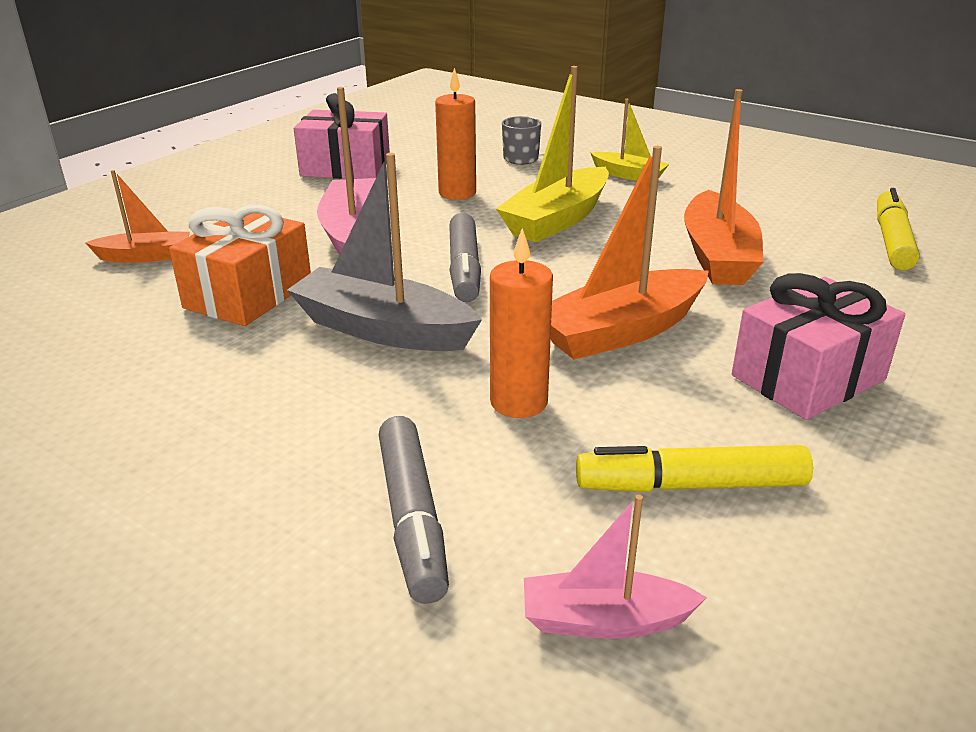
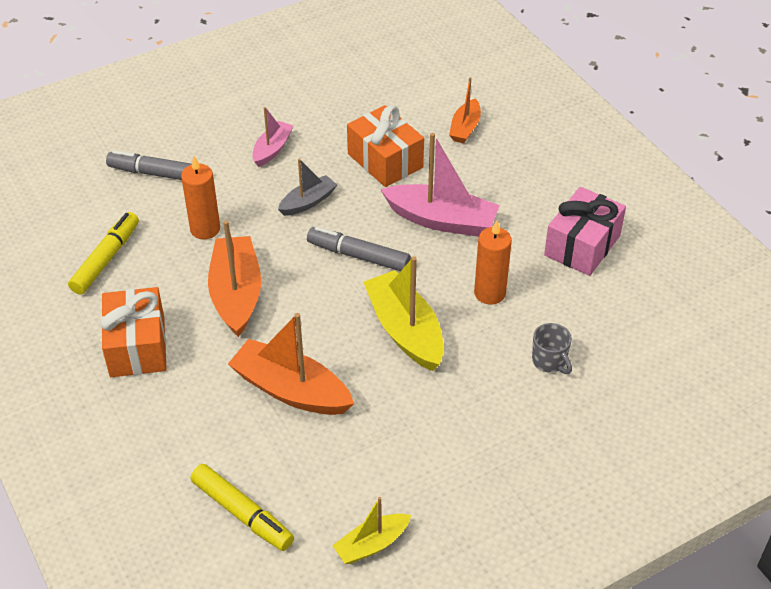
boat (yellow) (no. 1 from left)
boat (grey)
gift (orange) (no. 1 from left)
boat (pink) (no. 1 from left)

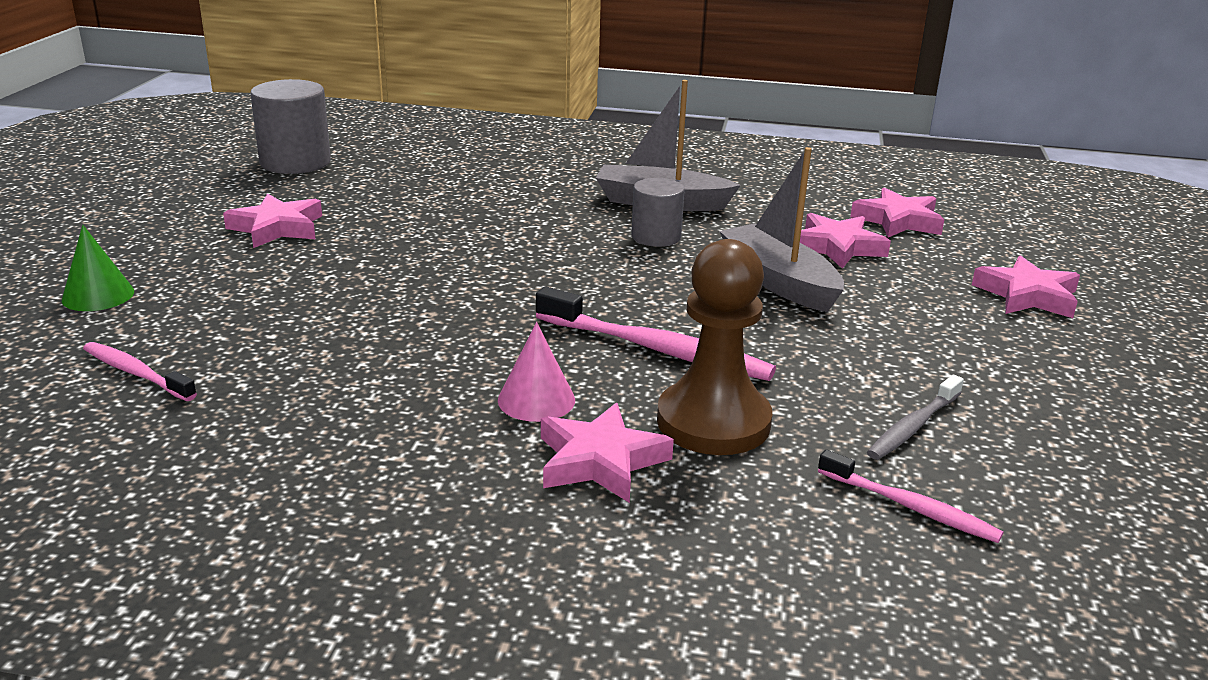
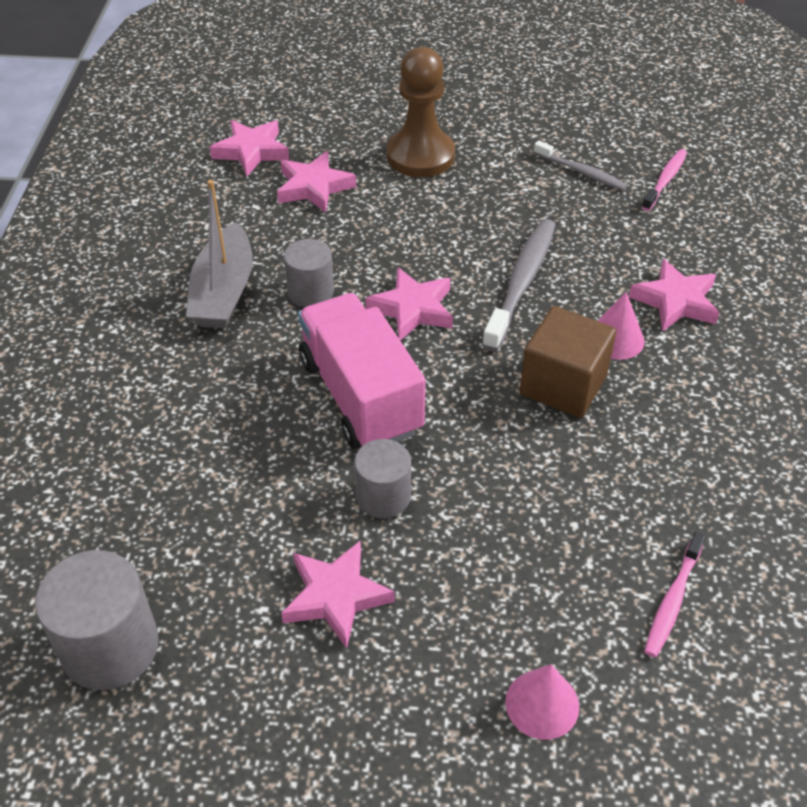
boat (grey) (no. 2 from left in the first image)
cone (pink) (no. 1 from left)
pawn (brown)
star (pink) (no. 4 from left)
toothbrush (grey) (no. 1 from left)
truck (pink)
cube (brown)
cylinder (grey) (no. 3 from left)

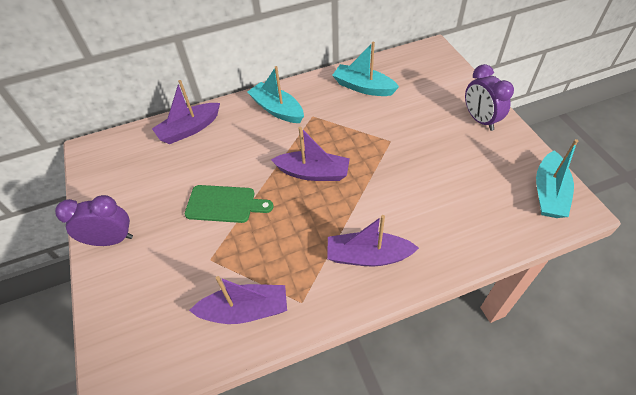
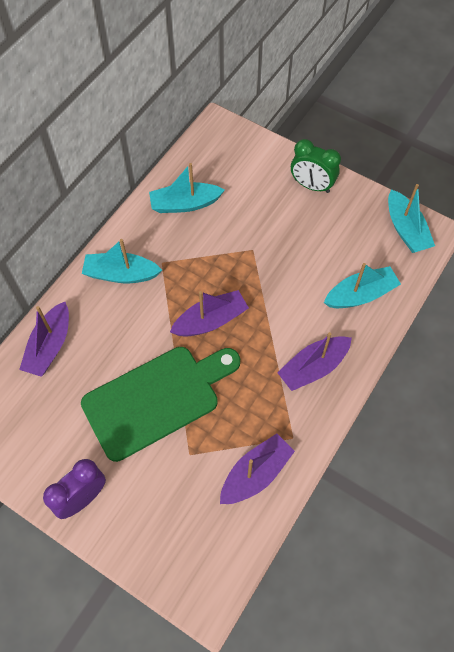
clock (green)
cutting board (green)
boat (turquoise) (no. 3 from left)

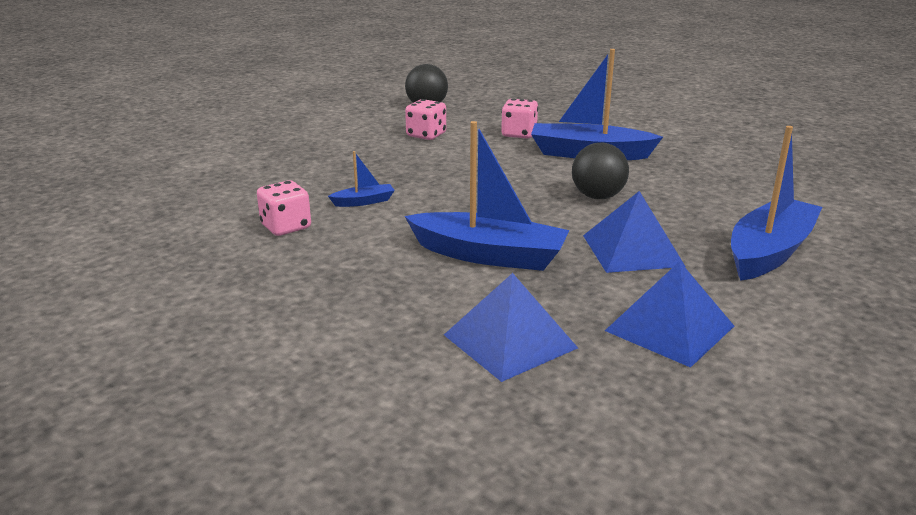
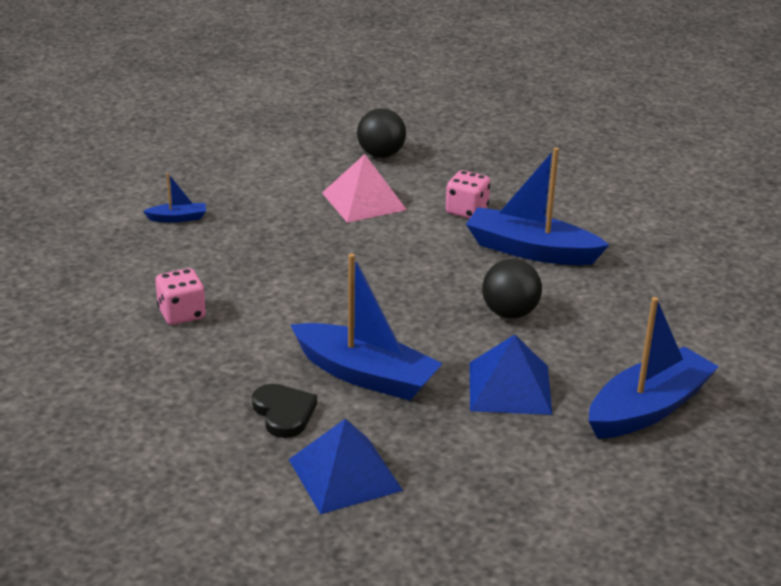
pyramid (pink)
boat (blue) (no. 1 from left)
pyramid (blue) (no. 3 from left in the first image)
heart (black)

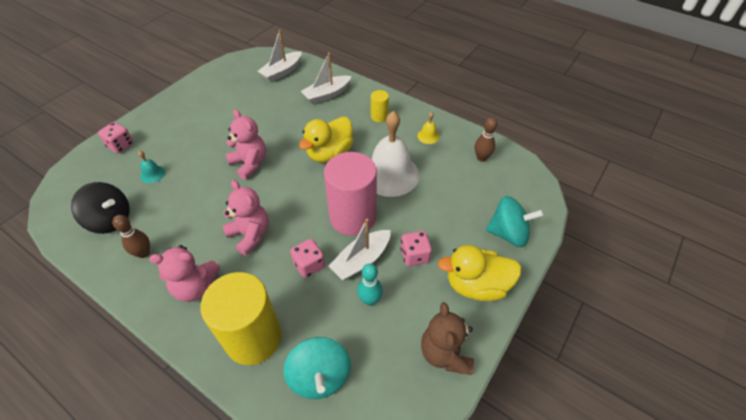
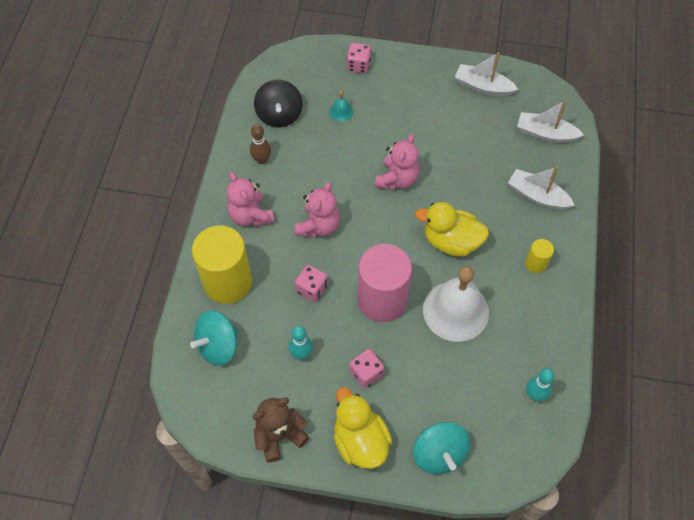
bell (yellow)
bowling pin (turquoise) (no. 2 from left)
boat (white) (no. 1 from left)

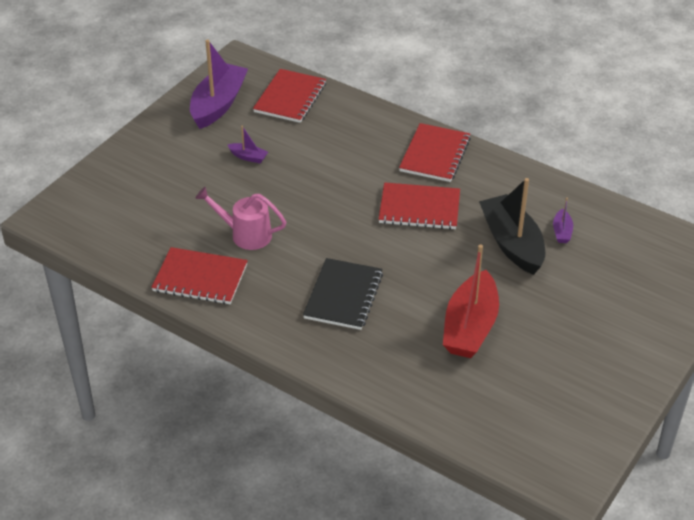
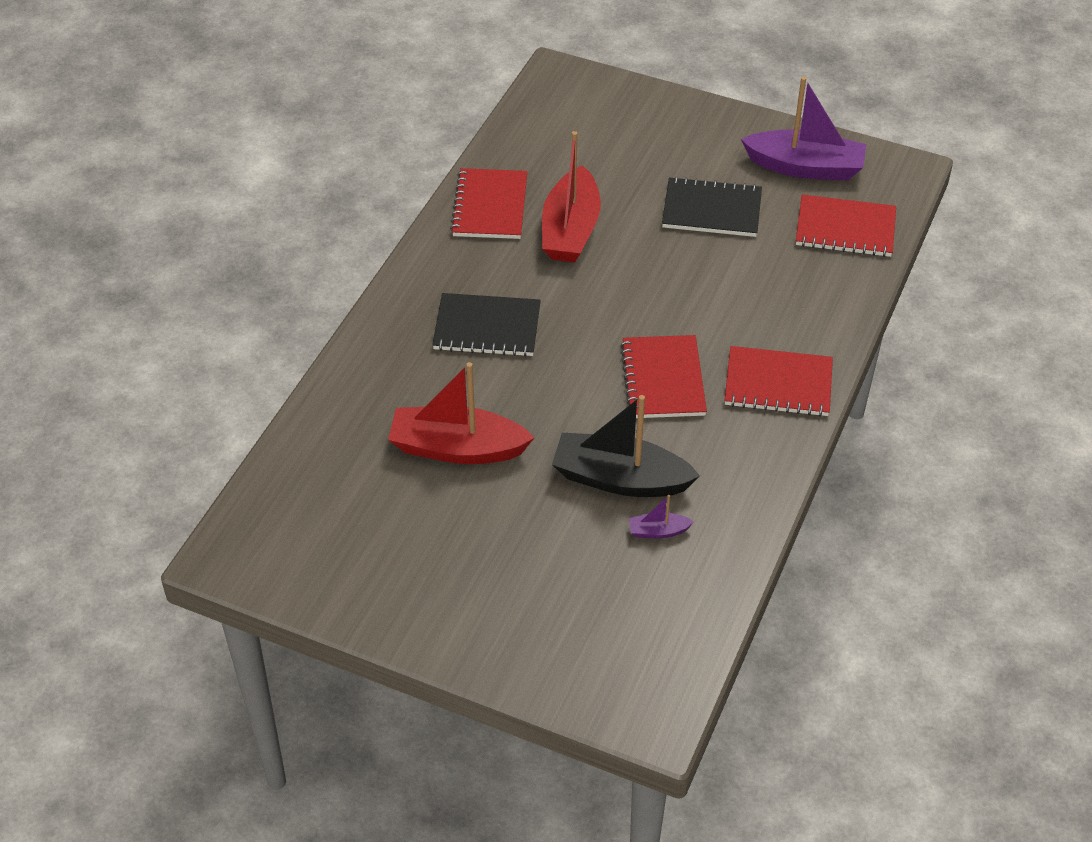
notebook (black) (no. 2 from left)
boat (black)
boat (red) (no. 2 from left)

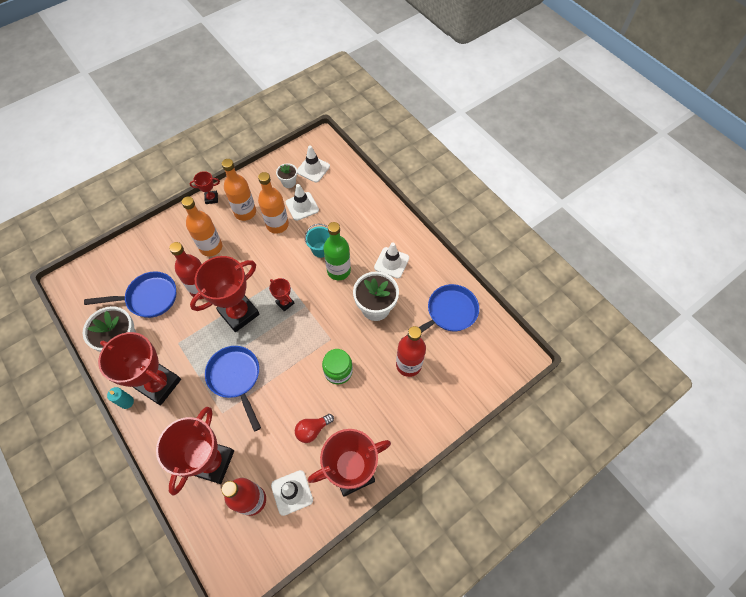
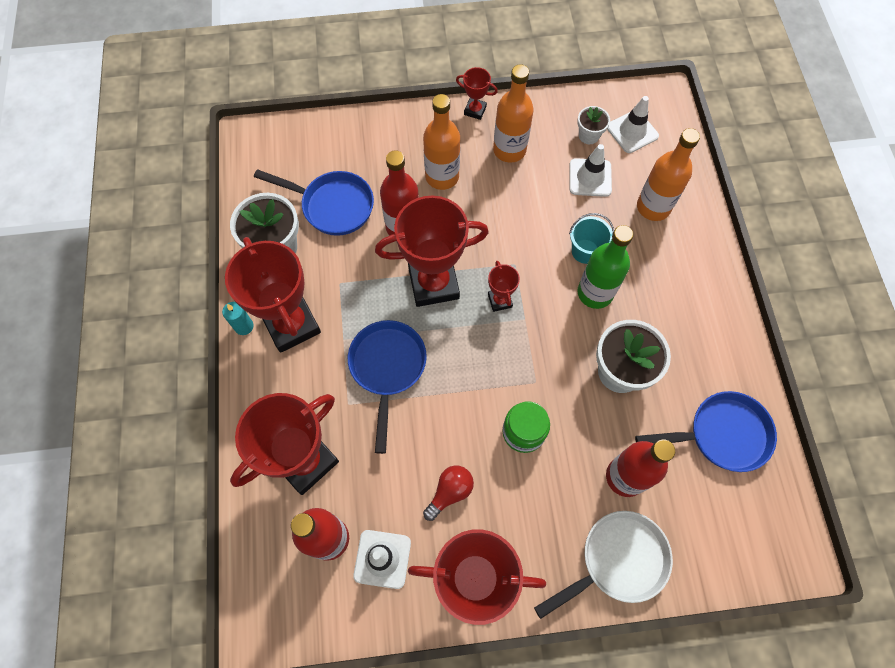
bottle (orange) (no. 3 from left)
traffic cone (white) (no. 4 from left in the first image)
light bulb (red)
pan (white)

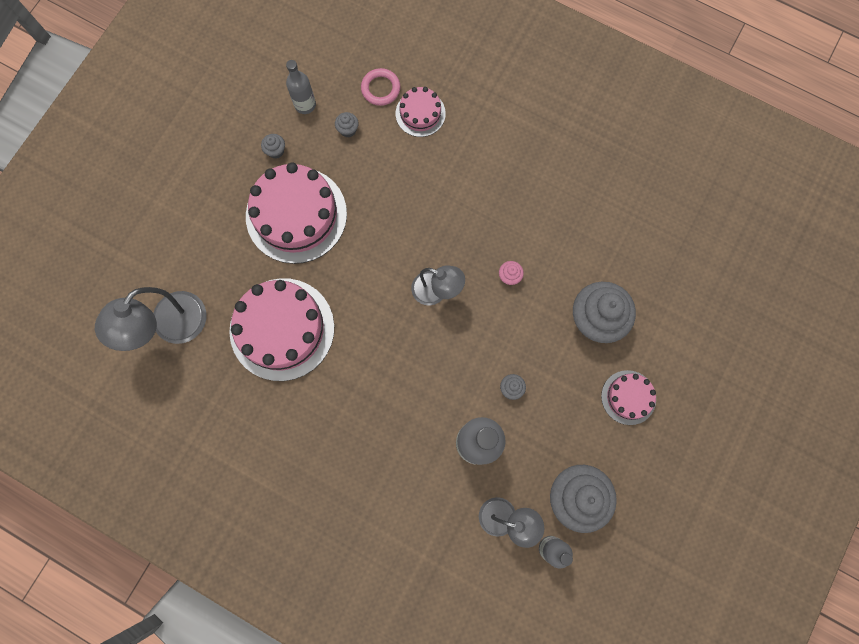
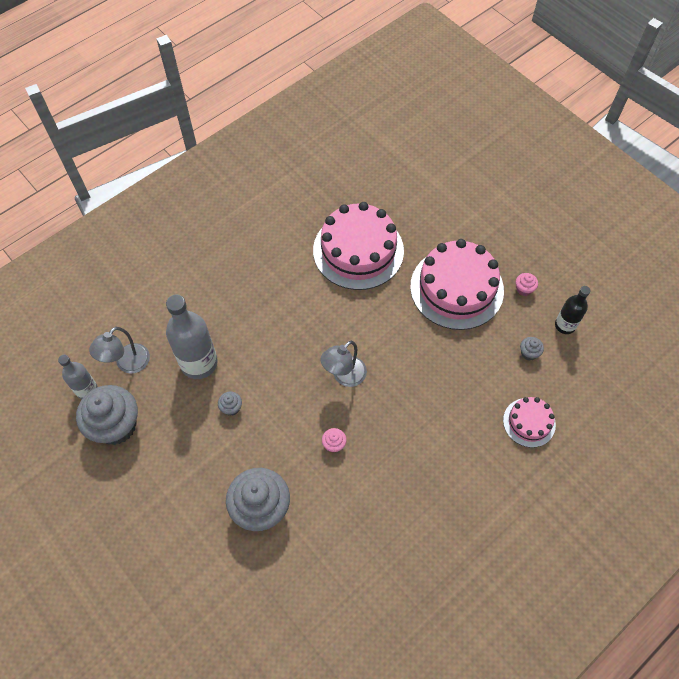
bottle (black)
ring (pink)
cupcake (pink) (no. 2 from left)
lamp (grey) (no. 1 from left in the first image)
cake (pink) (no. 4 from left in the first image)

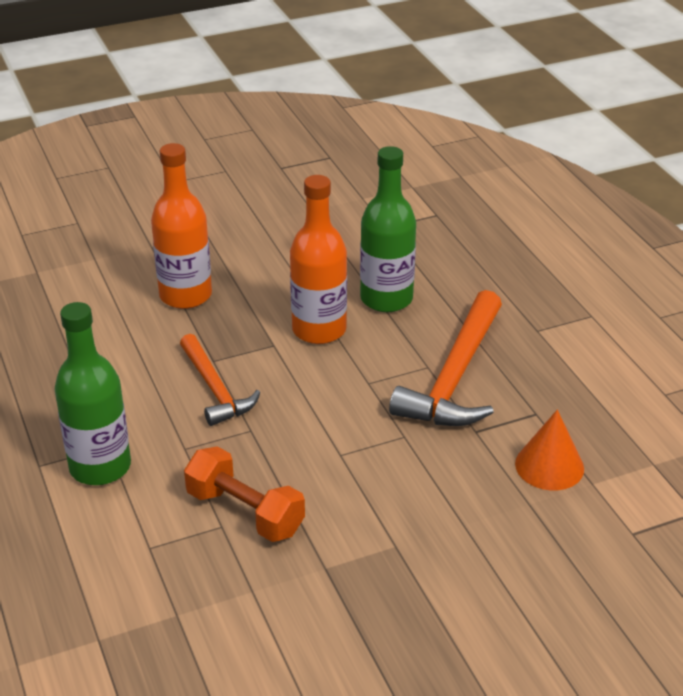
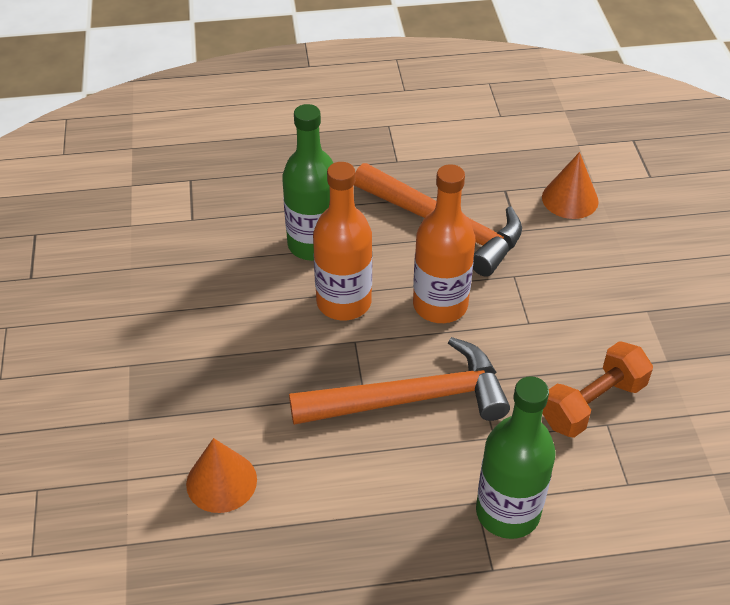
bottle (orange) (no. 2 from left)
hammer (orange) (no. 1 from left)
cone (orange) (no. 1 from left)

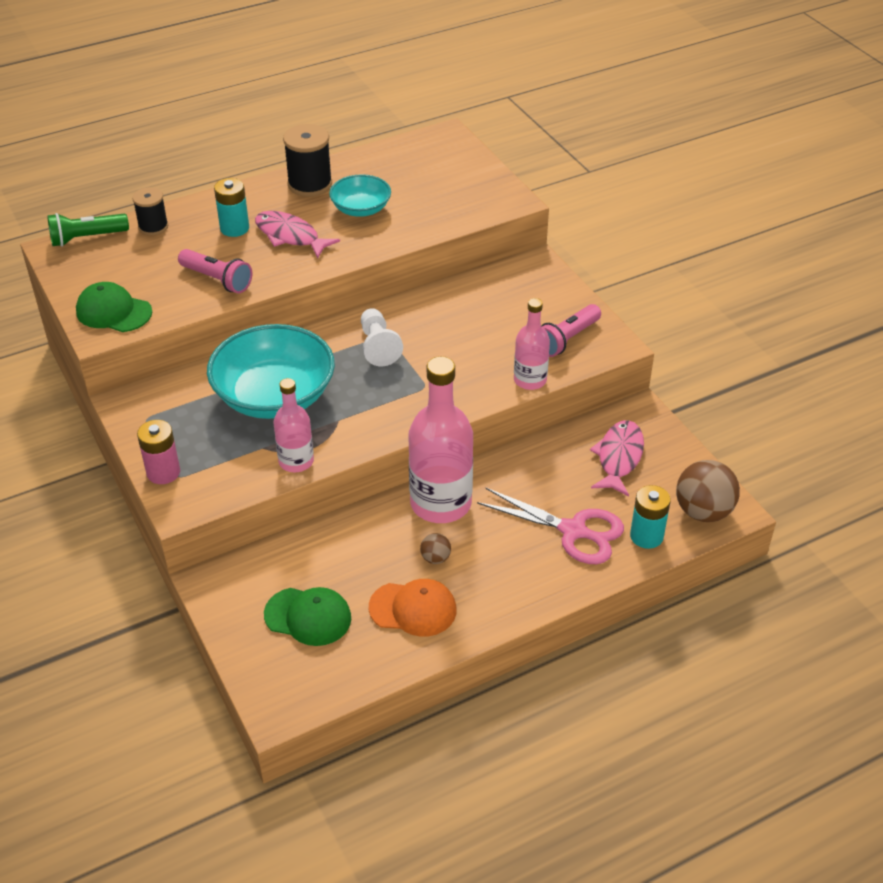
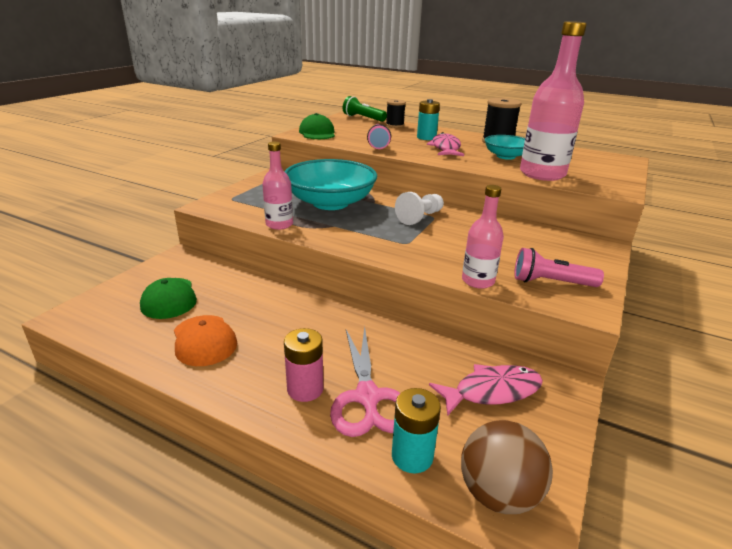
bottle (pink) (no. 3 from left)
battery (pink)
ball (brown) (no. 1 from left in the first image)

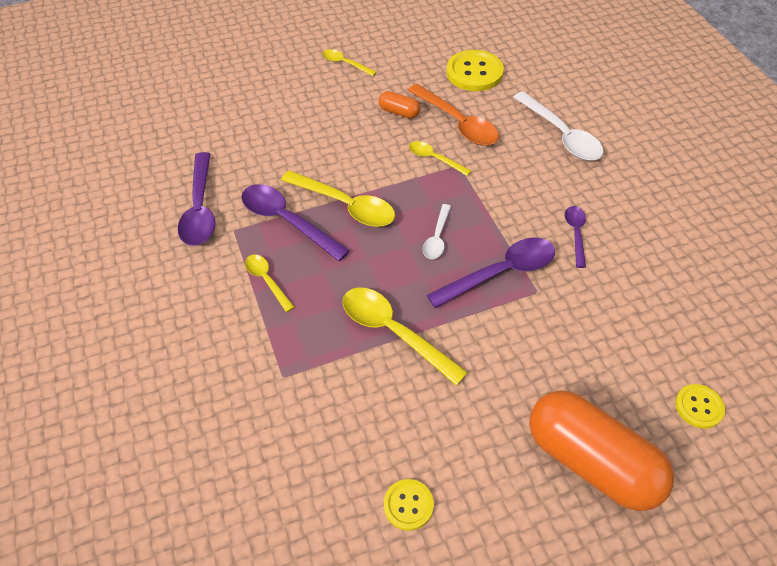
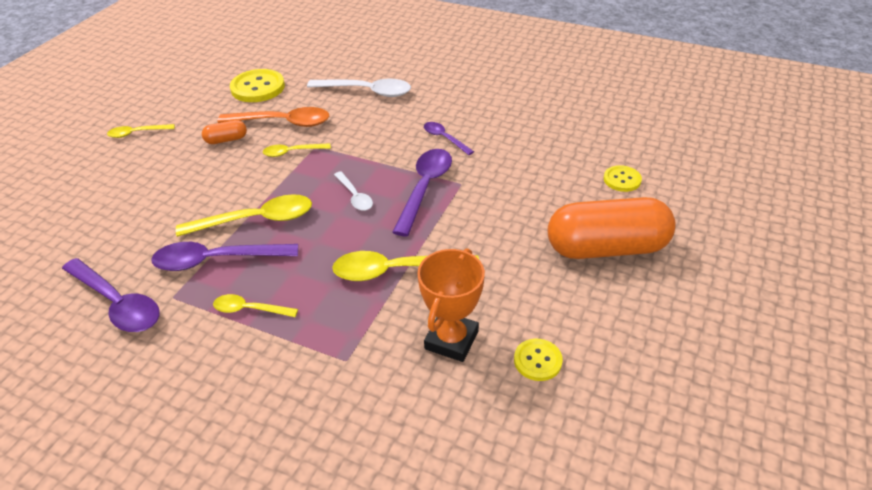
trophy (orange)

